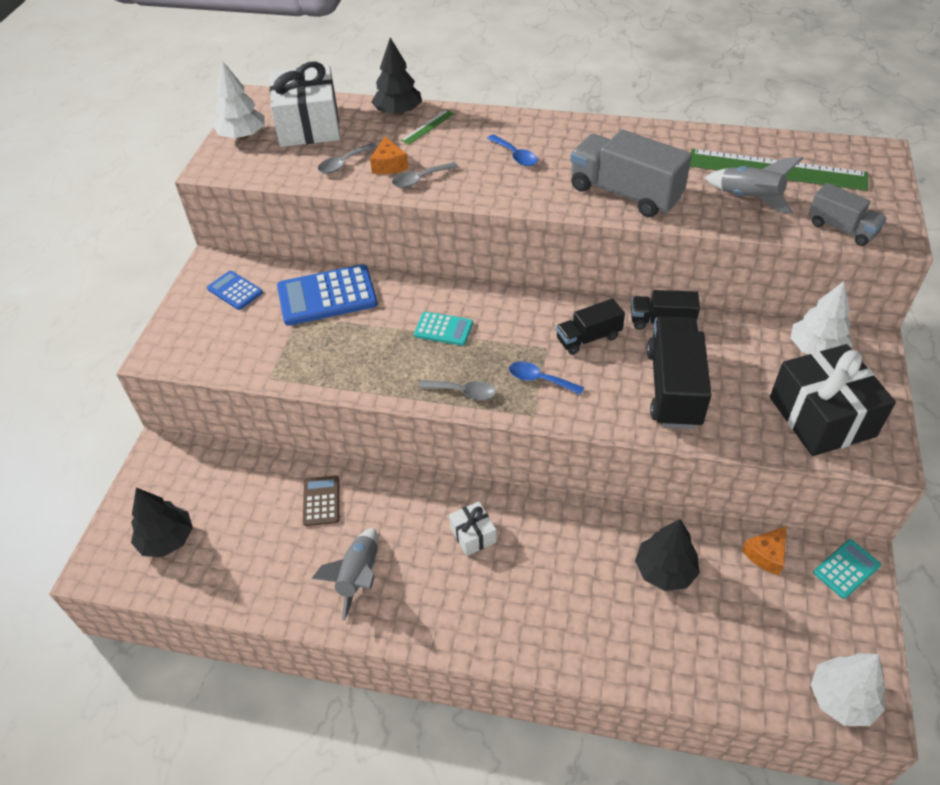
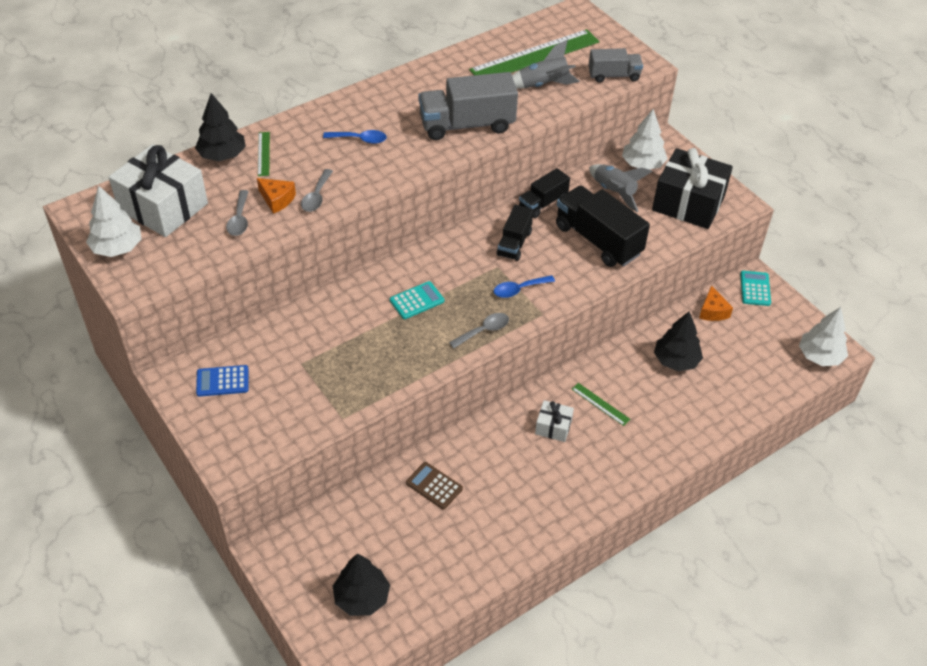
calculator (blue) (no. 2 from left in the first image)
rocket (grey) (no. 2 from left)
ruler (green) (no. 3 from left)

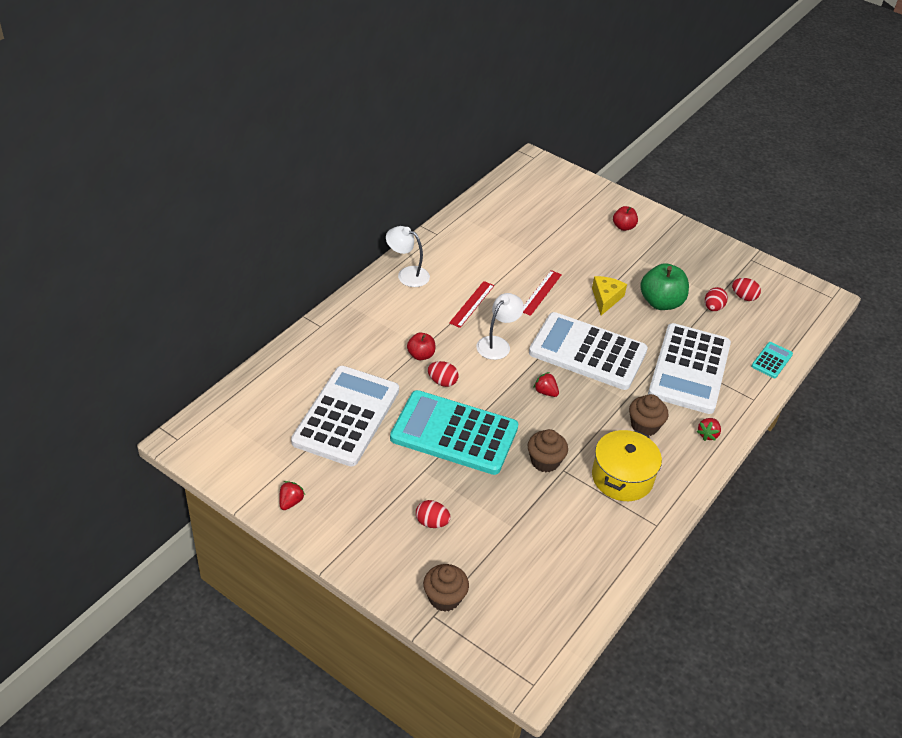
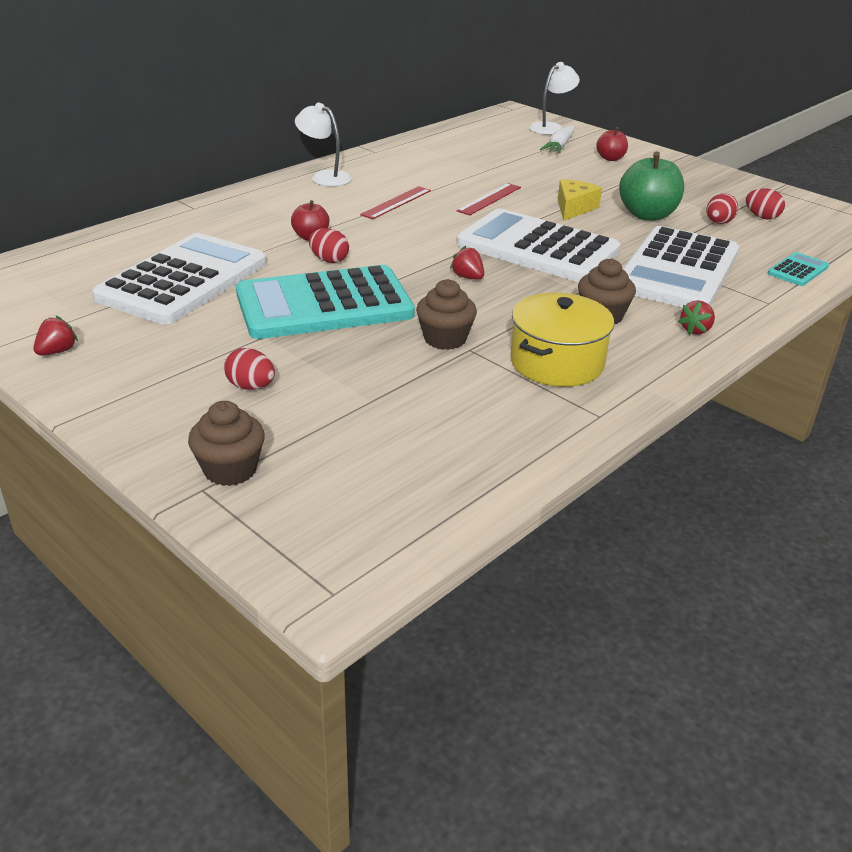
lamp (white) (no. 2 from left)
calculator (turquoise) (no. 1 from left)
carrot (white)

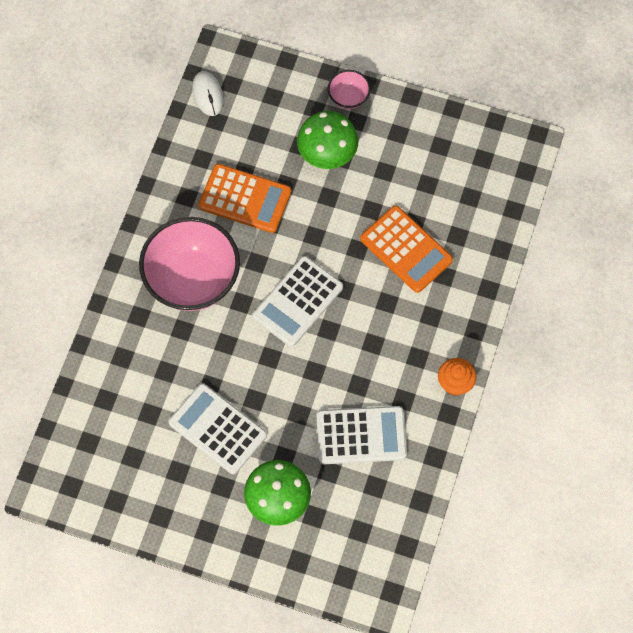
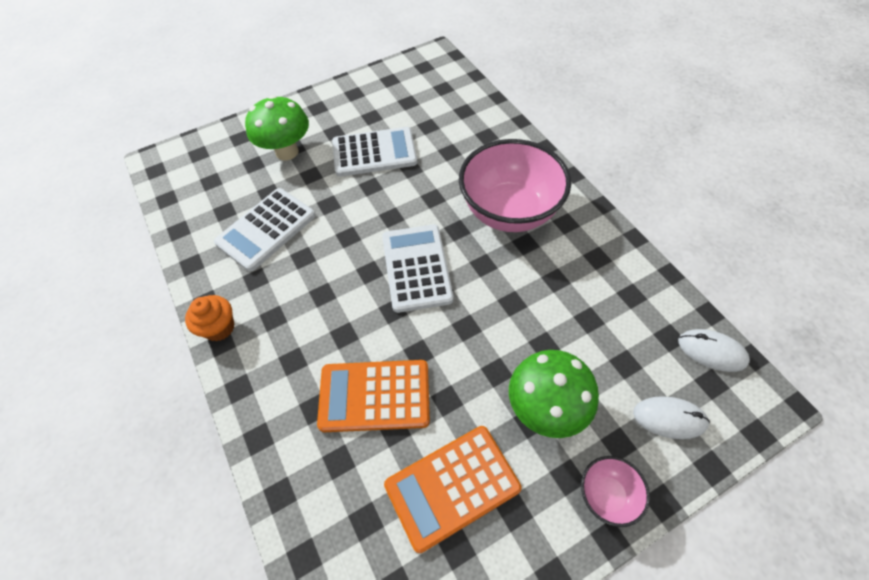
calculator (orange) (no. 2 from left)
mouse (white) (no. 1 from left)

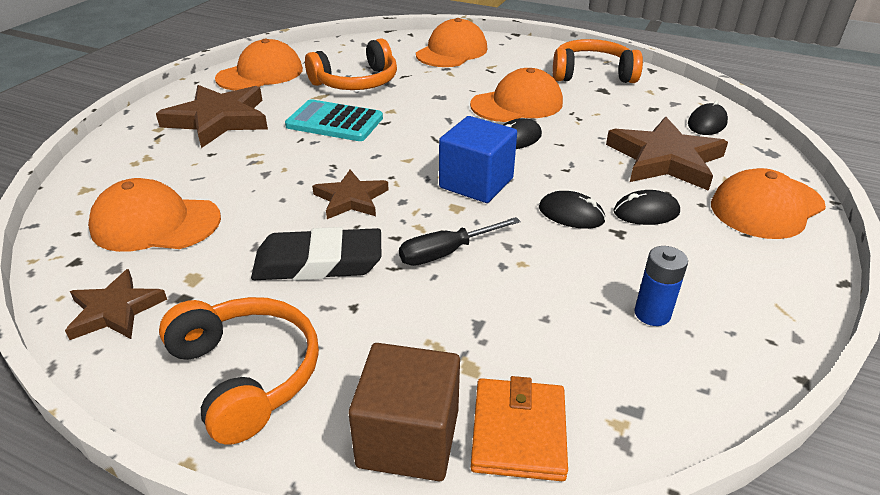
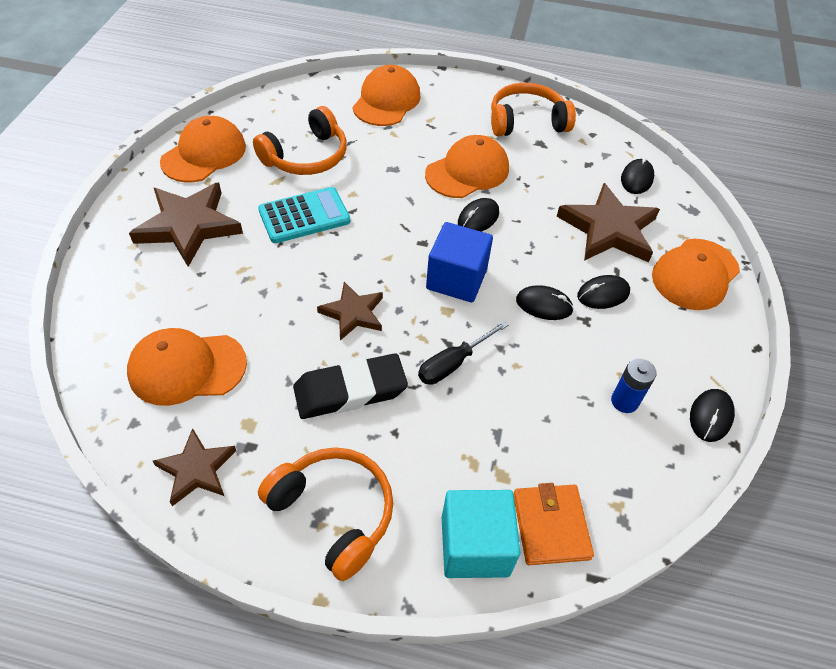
calculator (turquoise)
cube (turquoise)
mouse (black) (no. 5 from left)

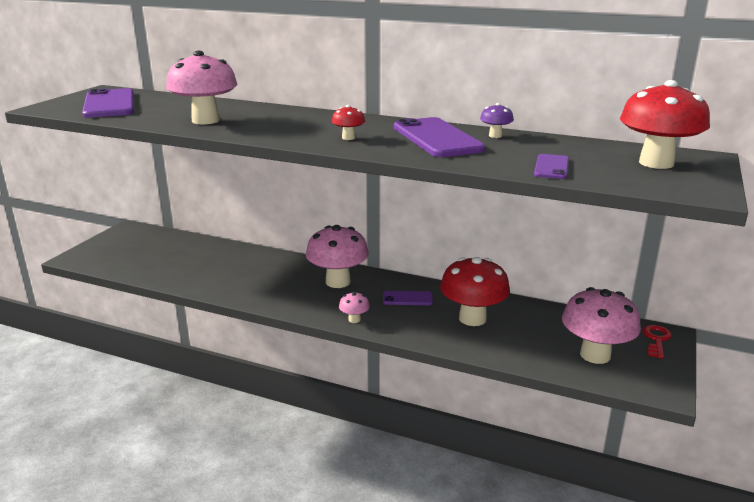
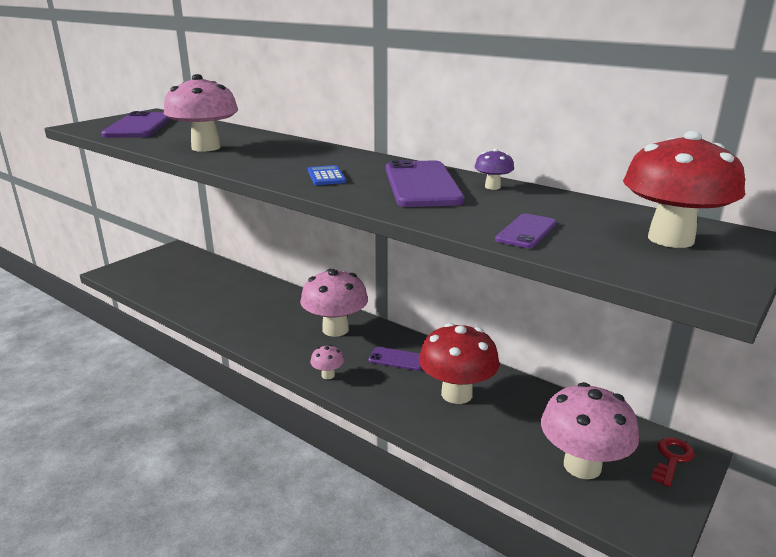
calculator (blue)

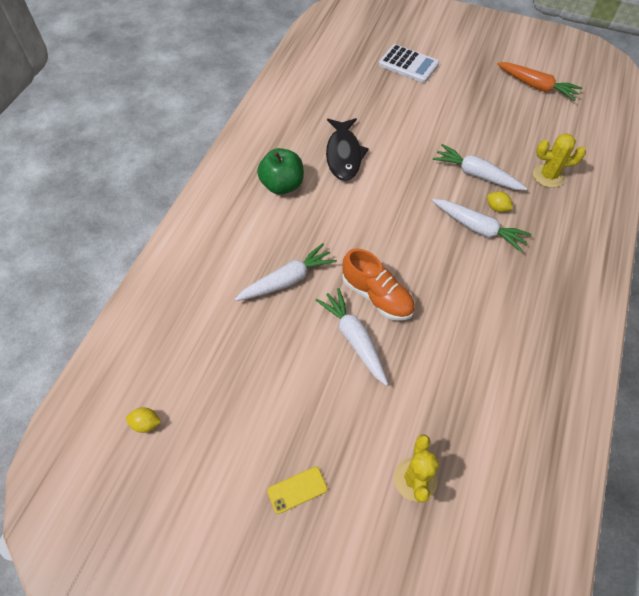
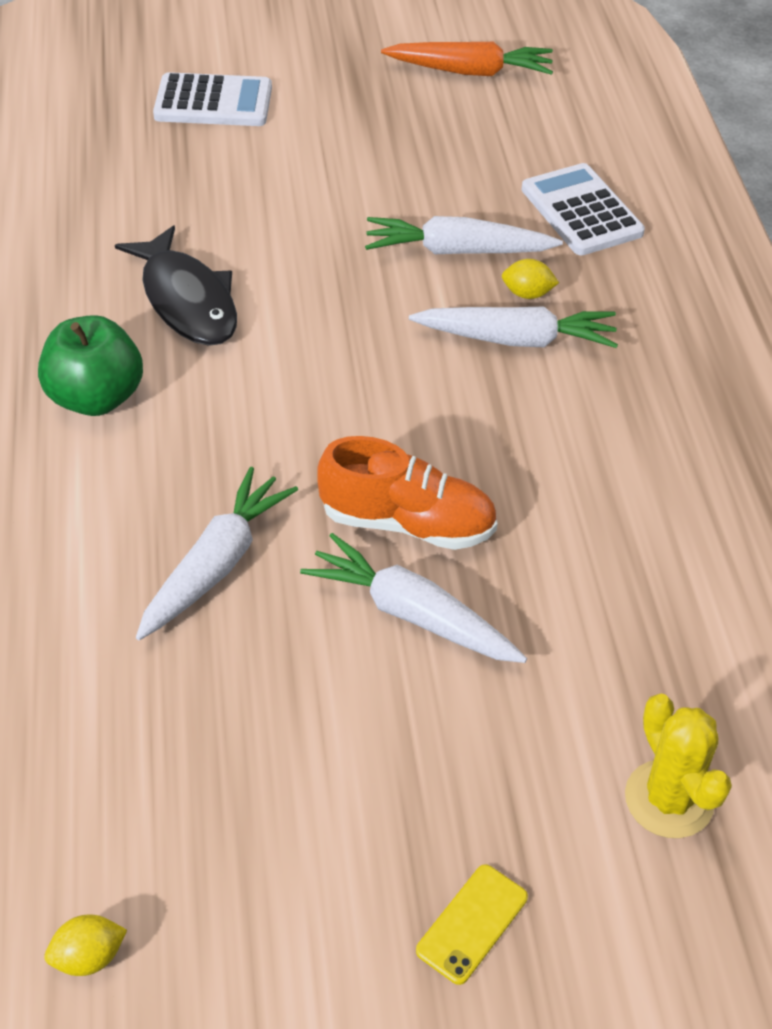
calculator (white) (no. 2 from left)

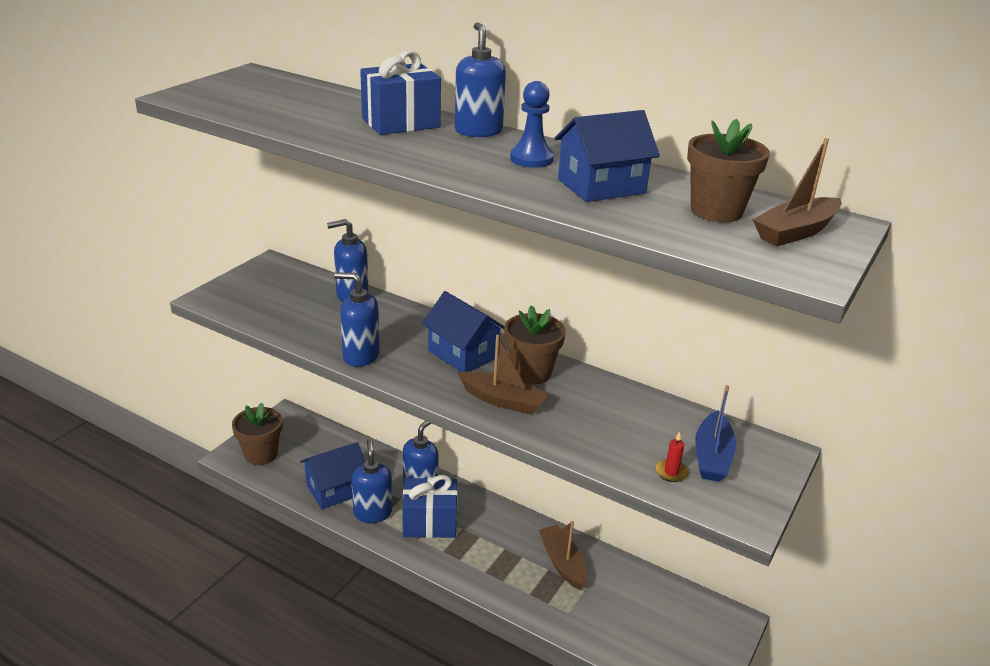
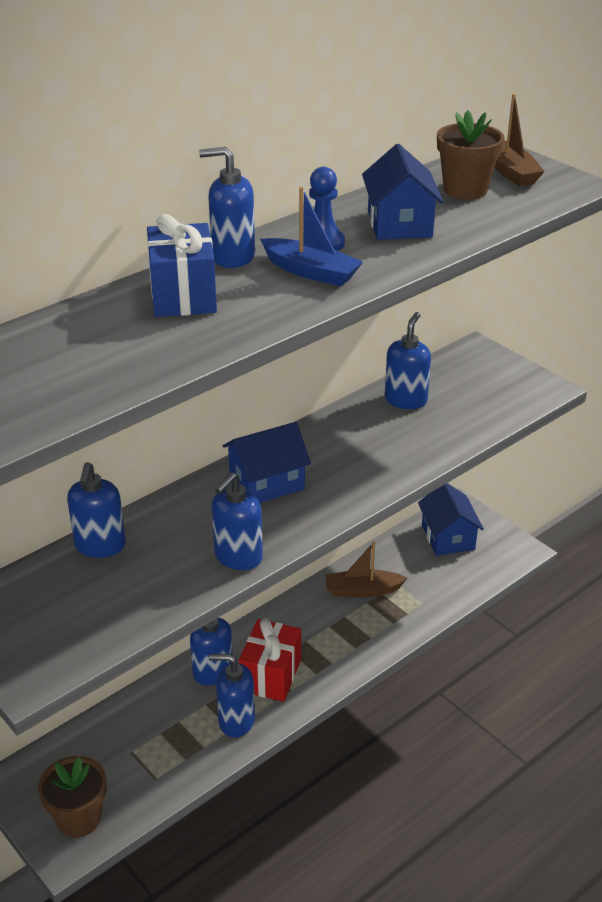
flower pot (brown) (no. 2 from left in the first image)
boat (brown) (no. 1 from left in the first image)
boat (blue)
candle (red)
house (blue) (no. 3 from left)
gift (red)
soap dispenser (blue) (no. 6 from left)

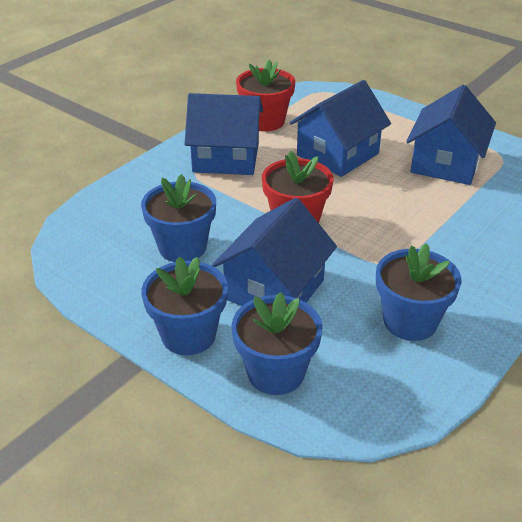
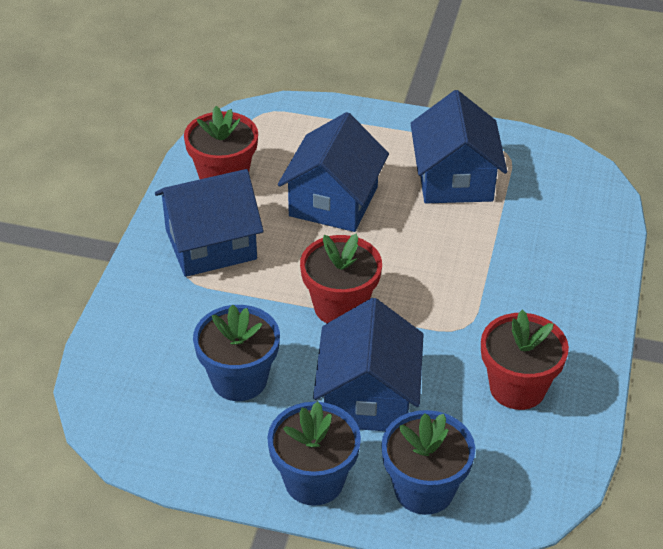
flower pot (red) (no. 3 from left)

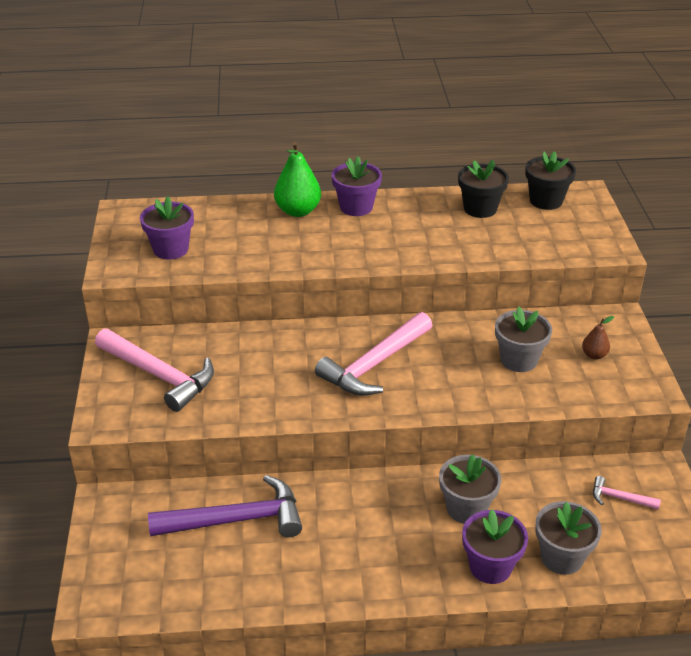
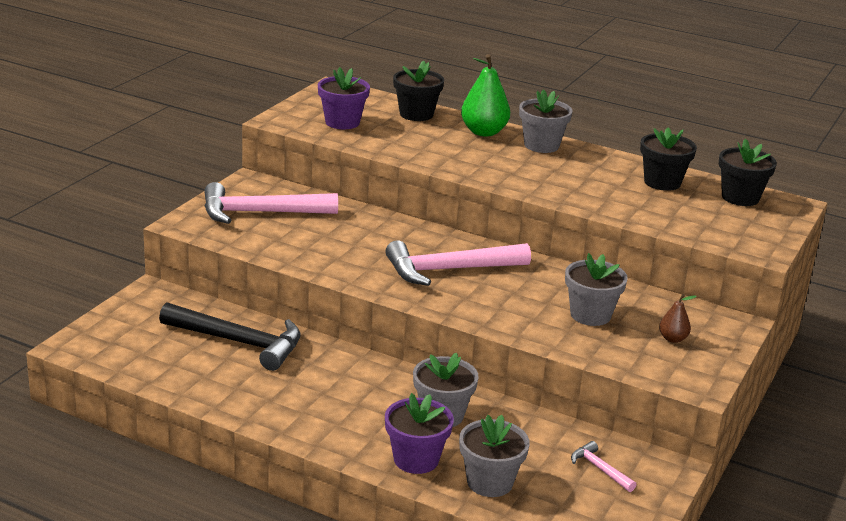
flower pot (grey) (no. 3 from left)
hammer (pink) (no. 1 from left)
hammer (black)
flower pot (black) (no. 1 from left)

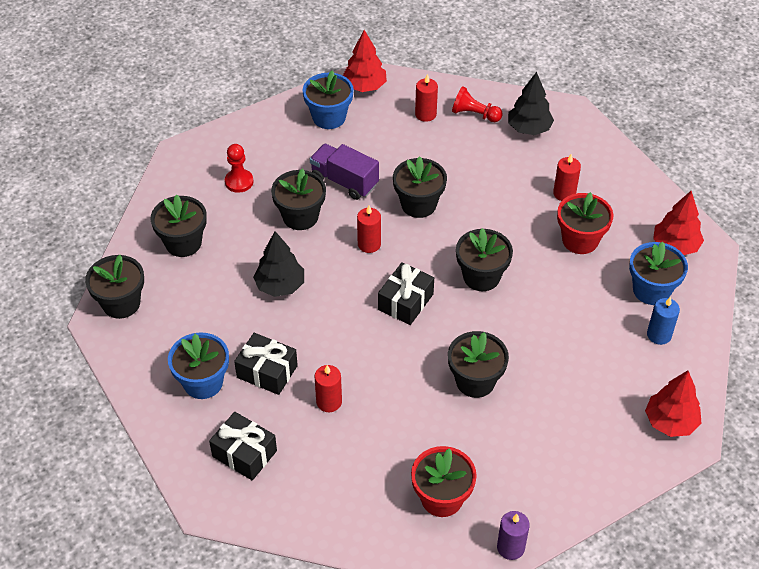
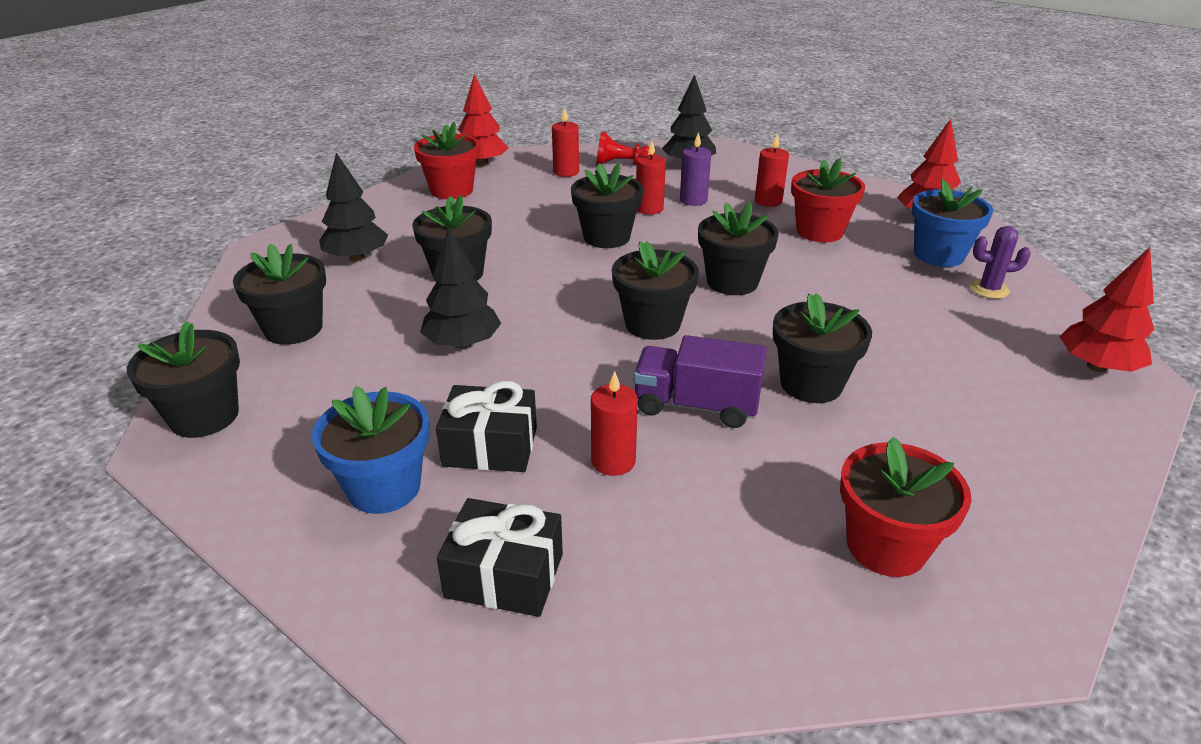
flower pot (red) (no. 1 from left)
tree (black) (no. 1 from left)
truck (purple)
candle (red) (no. 3 from left)
flower pot (black) (no. 5 from left)
cactus (purple)
candle (purple)

